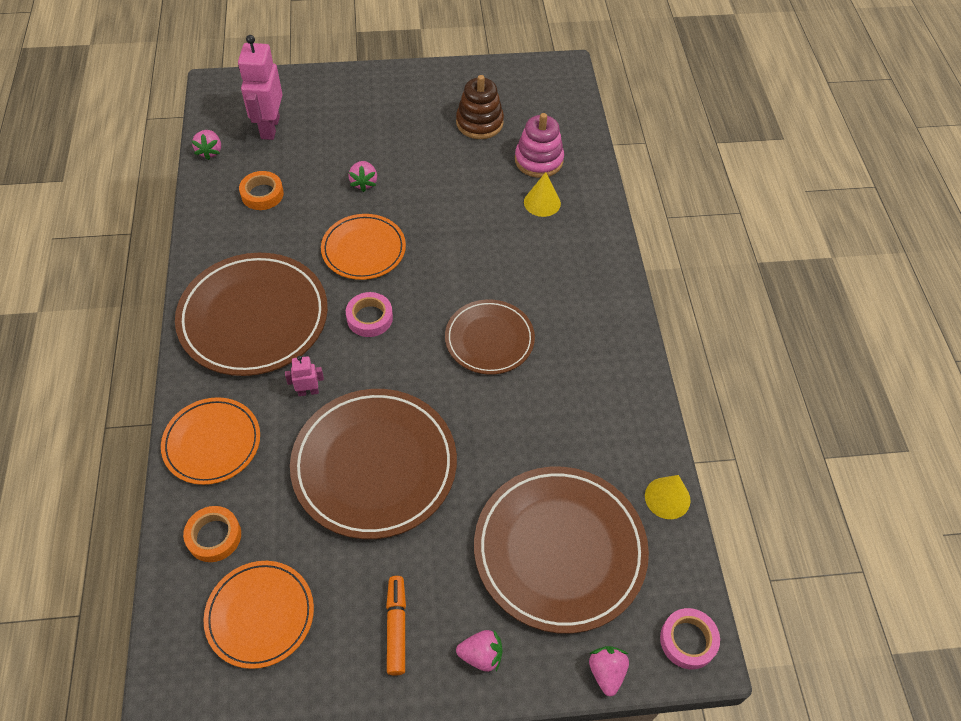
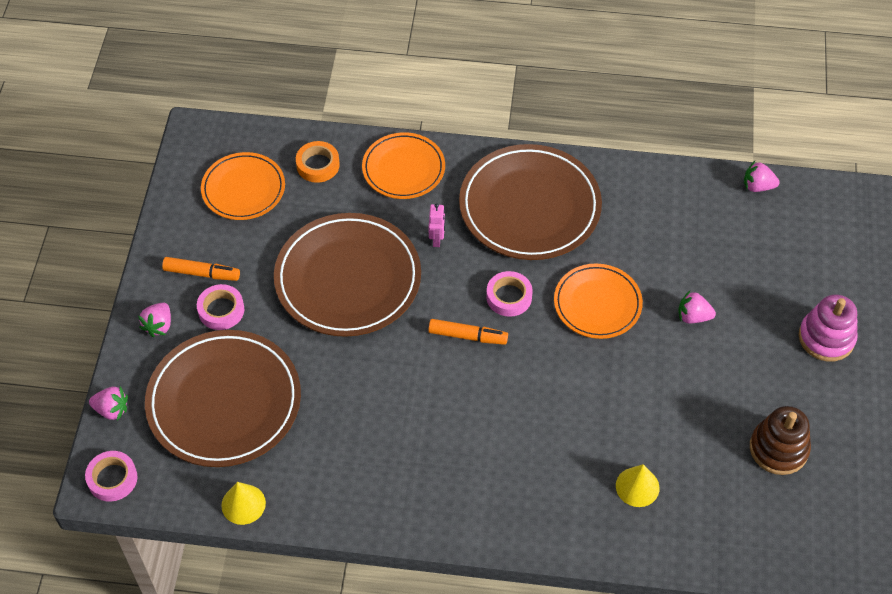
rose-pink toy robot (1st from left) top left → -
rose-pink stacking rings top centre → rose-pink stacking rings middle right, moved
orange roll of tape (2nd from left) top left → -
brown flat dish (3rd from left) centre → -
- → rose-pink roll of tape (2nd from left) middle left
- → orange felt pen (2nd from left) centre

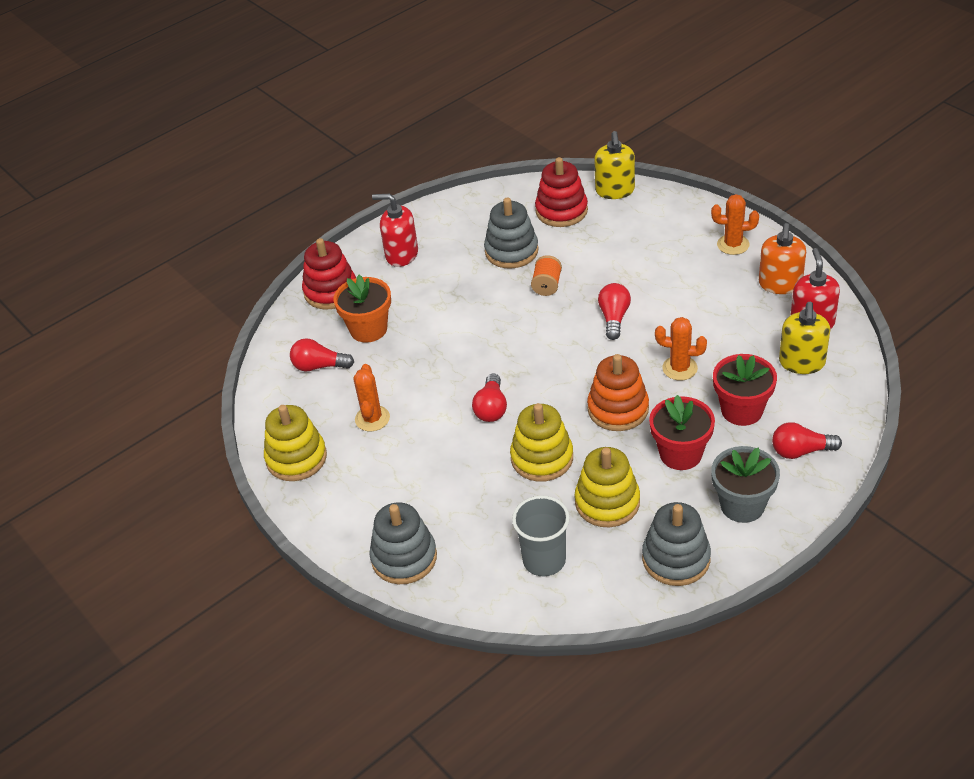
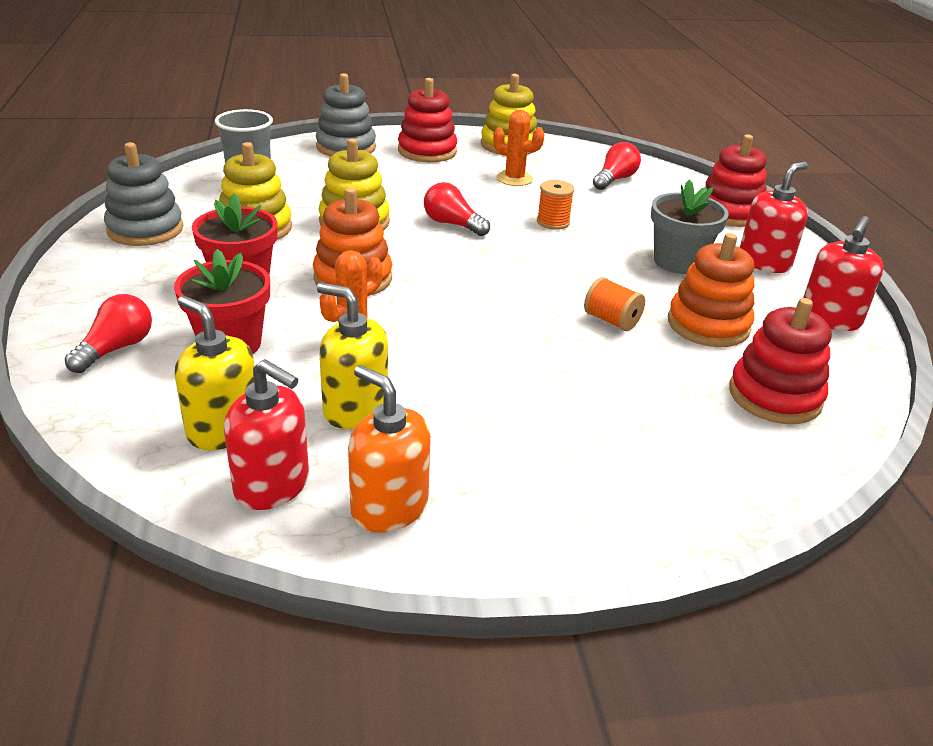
bright yellow soap dispenser (1st from left in the first image) top centre → bright yellow soap dispenser (2nd from left) centre, moved
orange cactus (3rd from left) top right → -
ash-grey stacking rings (2nd from left) top centre → orange stacking rings (2nd from left) middle right
orange flower pot centre → -
scarlet light bulb (3rd from left) centre → -
ash-grey flower pot middle right → ash-grey flower pot top right, moved
- → scarlet stacking rings (1st from left) top centre
- → orange bobbin (1st from left) top centre
- → scarlet soap dispenser (3rd from left) middle right

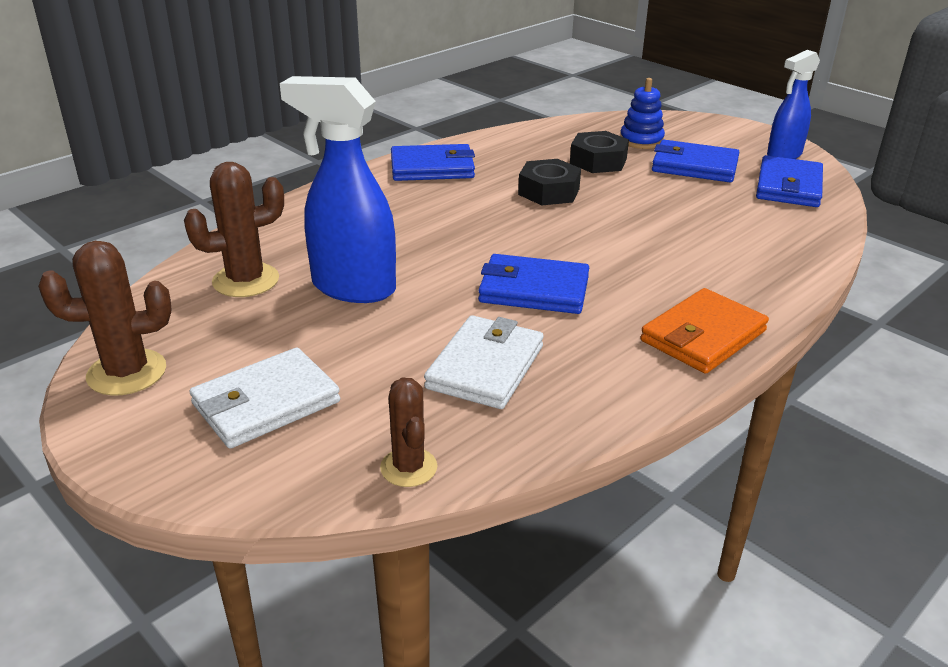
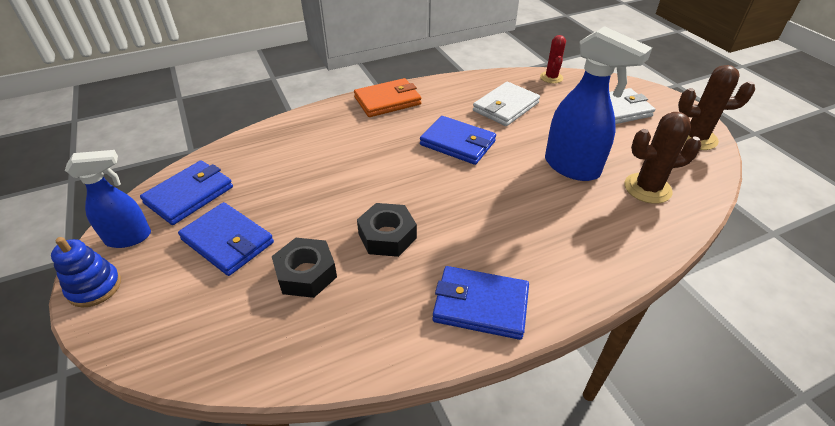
cobalt stacking rings top right → cobalt stacking rings middle left, moved
brown cactus (3rd from left) centre → scarlet cactus top centre

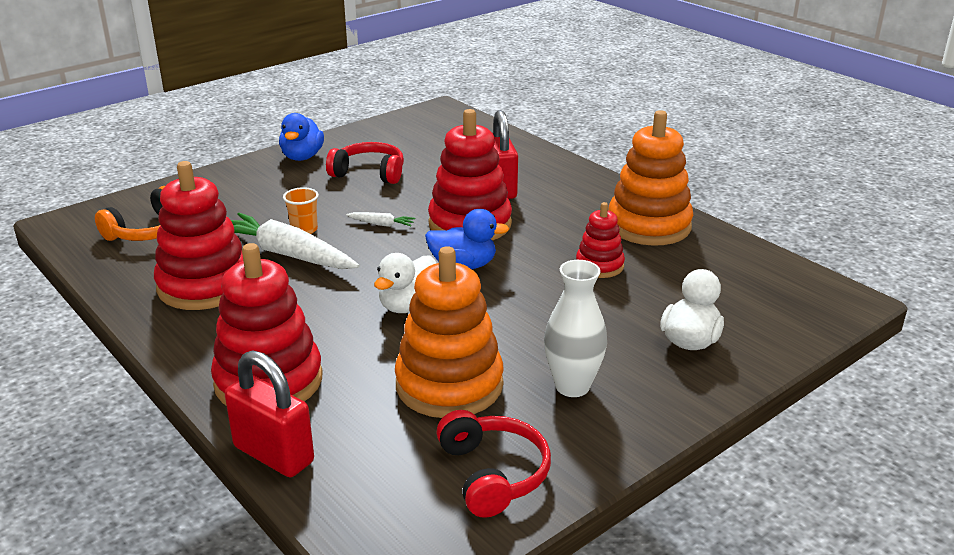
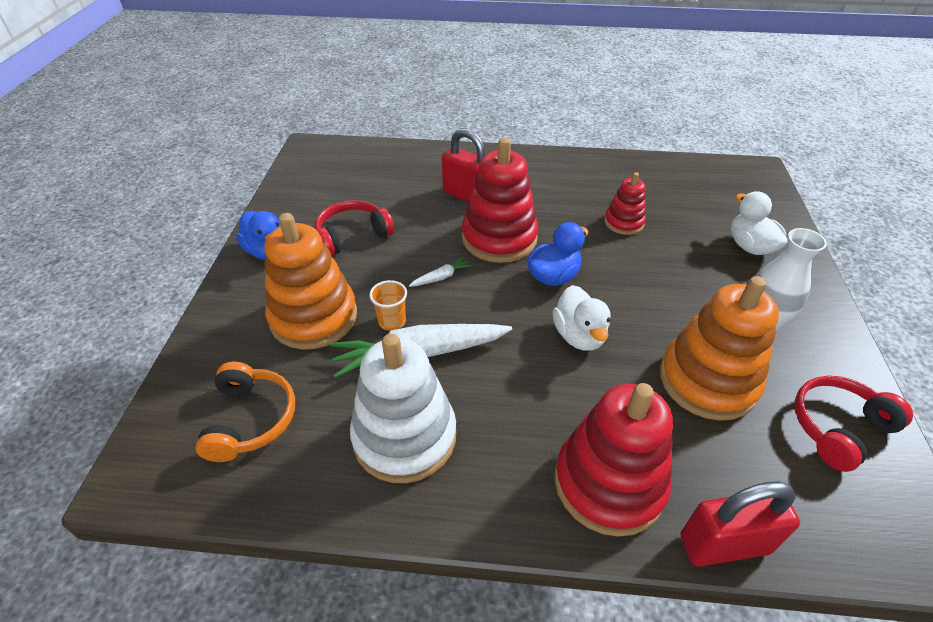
orange stacking rings (2nd from left in the first image) top right → orange stacking rings (1st from left) middle left, moved
scarlet stacking rings (1st from left) middle left → white stacking rings centre
scarlet headphones (2nd from left) bottom centre → scarlet headphones (2nd from left) bottom right, 60 degrees counterclockwise

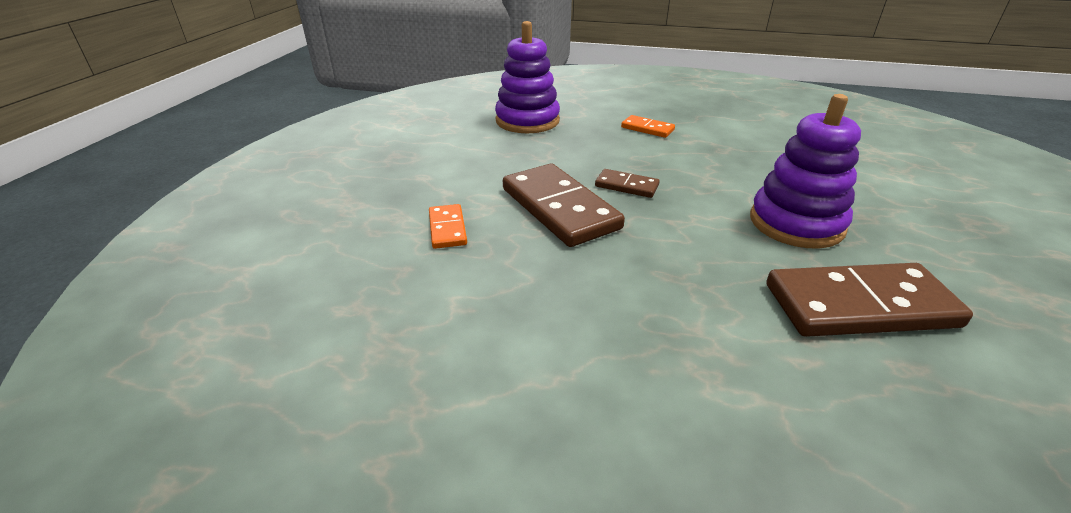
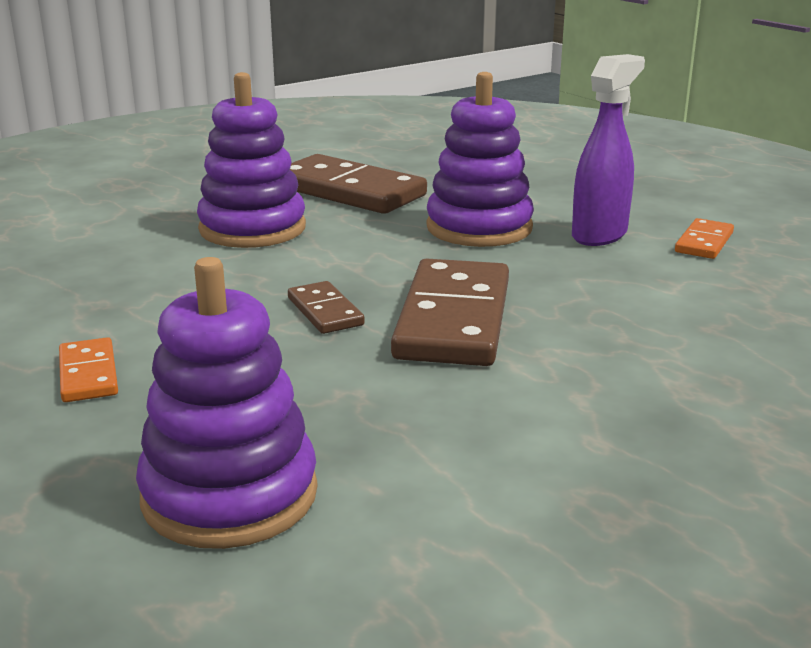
orange domino piece (1st from left in the first image) centre → orange domino piece (2nd from left) middle right, moved
- → royal purple spray cleaner top right
- → royal purple stacking rings (3rd from left) top centre

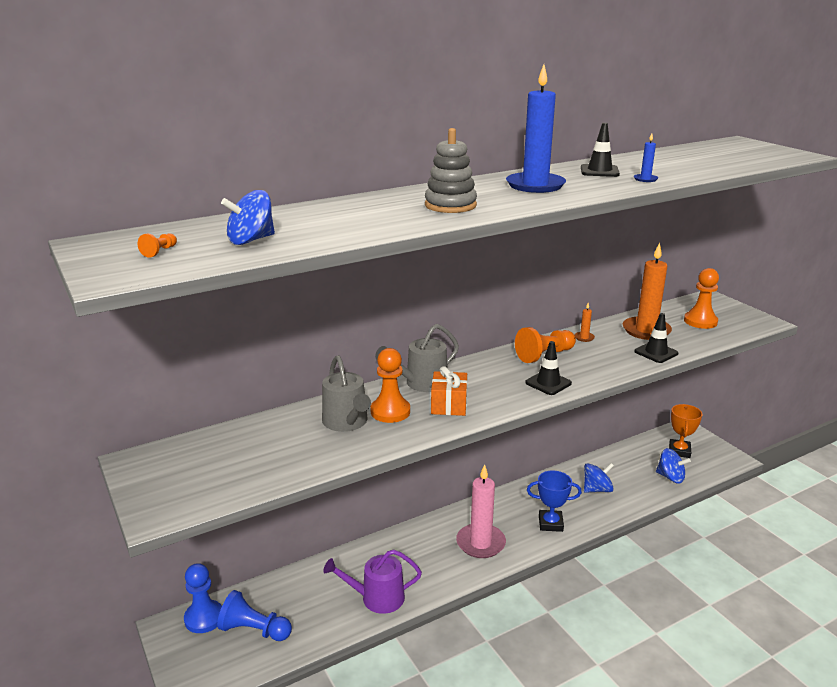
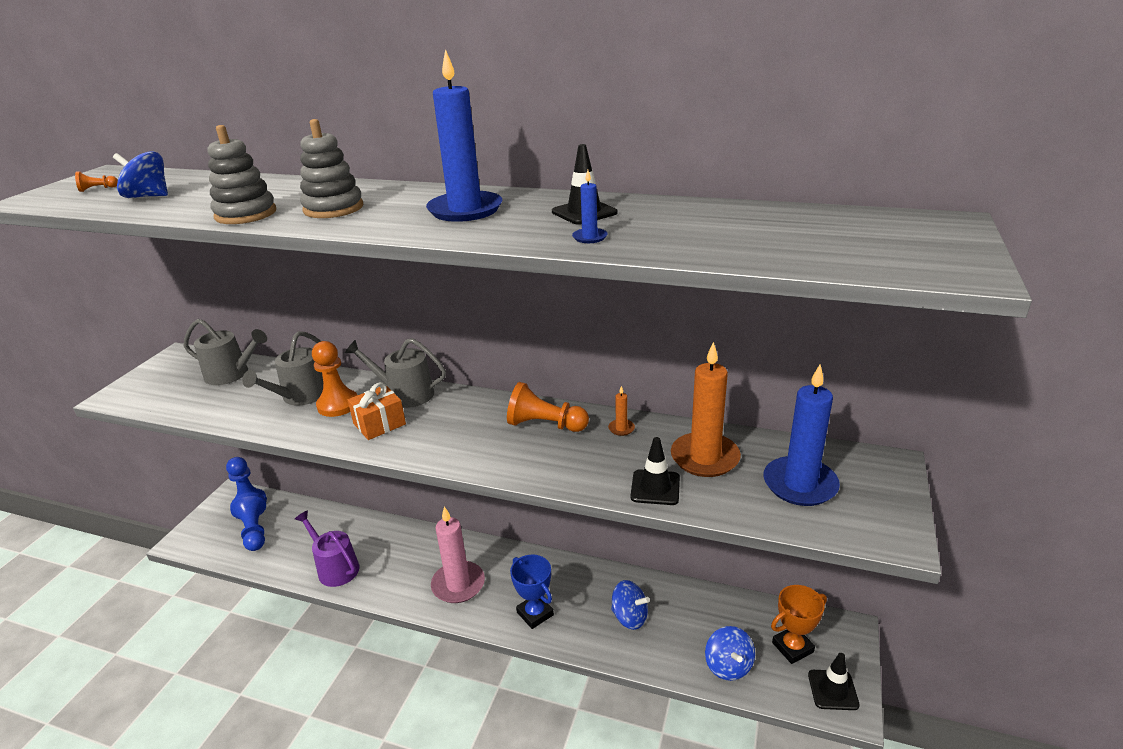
orange game pawn (4th from left) middle right → cobalt wax candle (3rd from left) middle right
black traffic cone (1st from left in the first image) centre → black traffic cone (3rd from left) bottom right, moved
- → ash-grey stacking rings (1st from left) top left
- → ash-grey watering can (1st from left) middle left

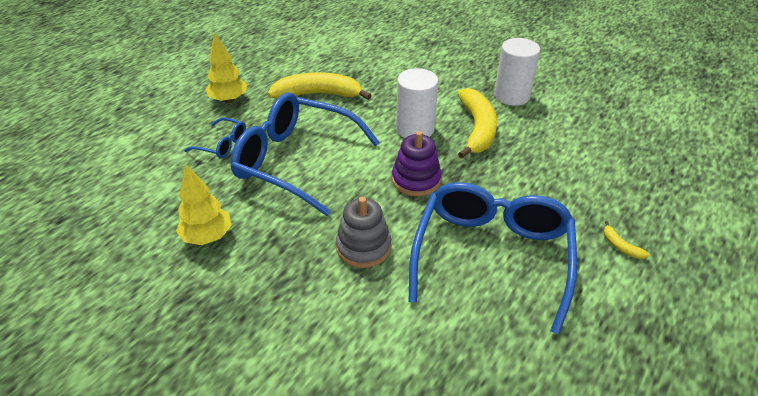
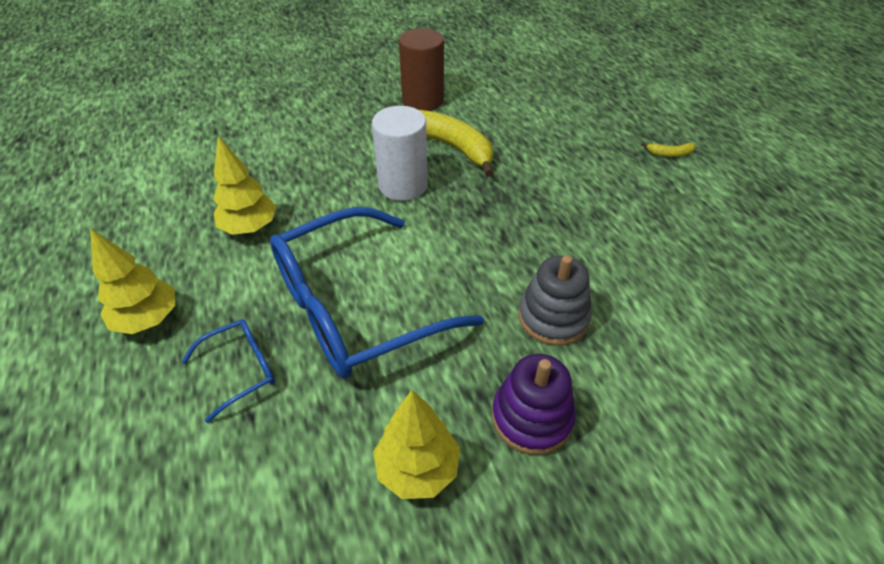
white solid cylinder (2nd from left) top right → brown solid cylinder top centre
bright yellow toy banana (1st from left) top centre → bright yellow tree (2nd from left) top left
royal purple stacking rings centre → royal purple stacking rings bottom centre, moved
cobalt spectacles (3rd from left) centre → -

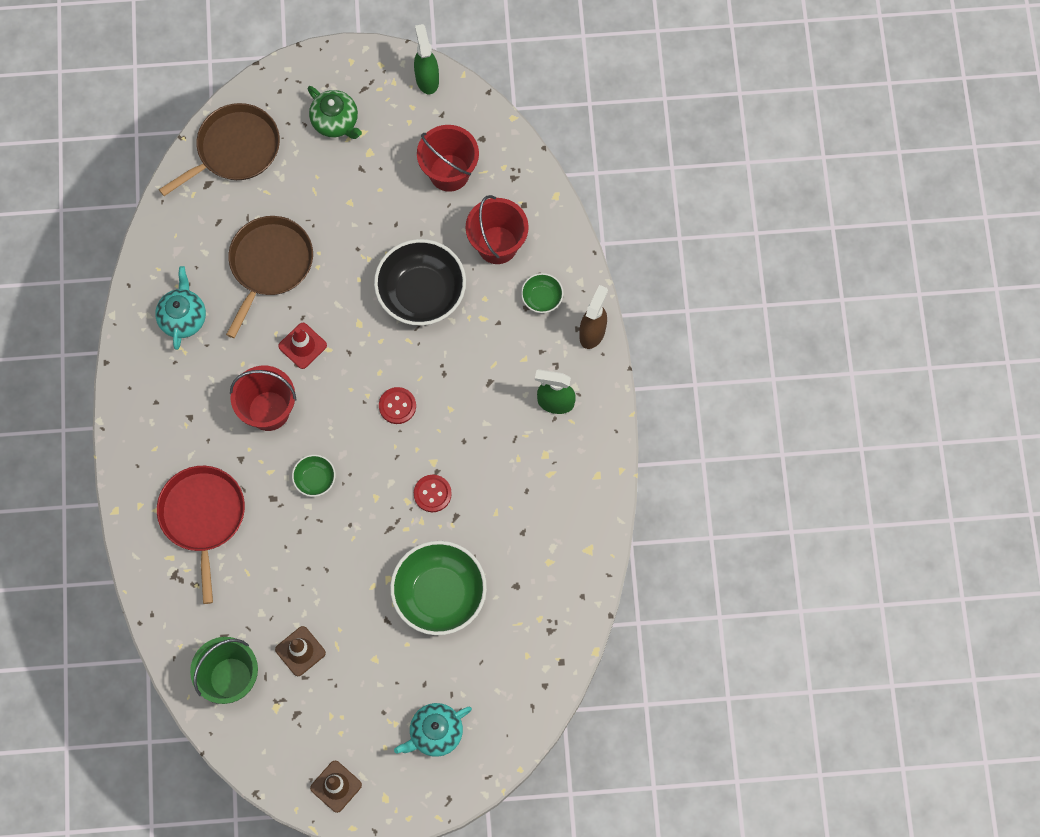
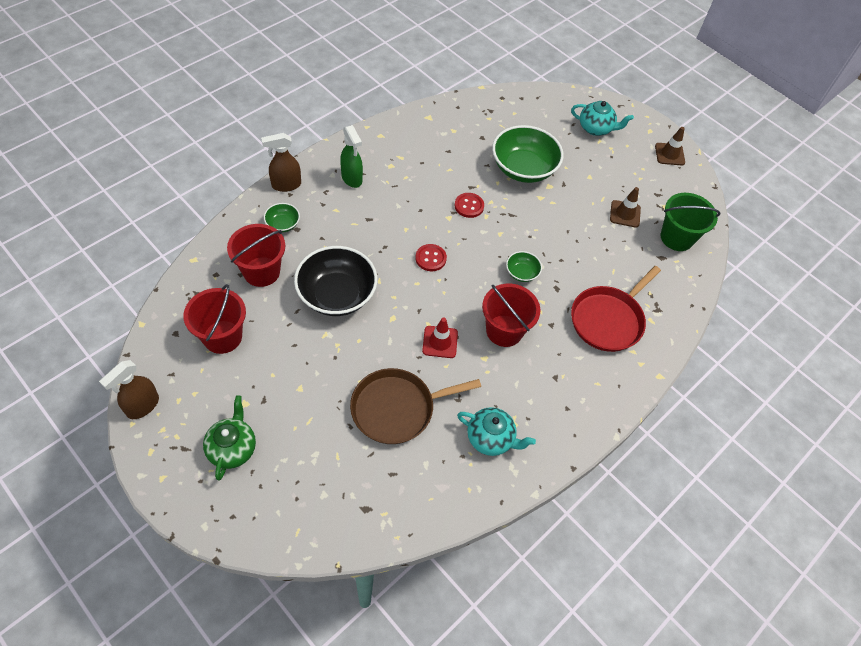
green spray cleaner (1st from left) top centre → brown spray cleaner (1st from left) middle left
brown pan (1st from left) top left → -
teal teapot (1st from left) middle left → teal teapot (1st from left) bottom centre, 120 degrees counterclockwise

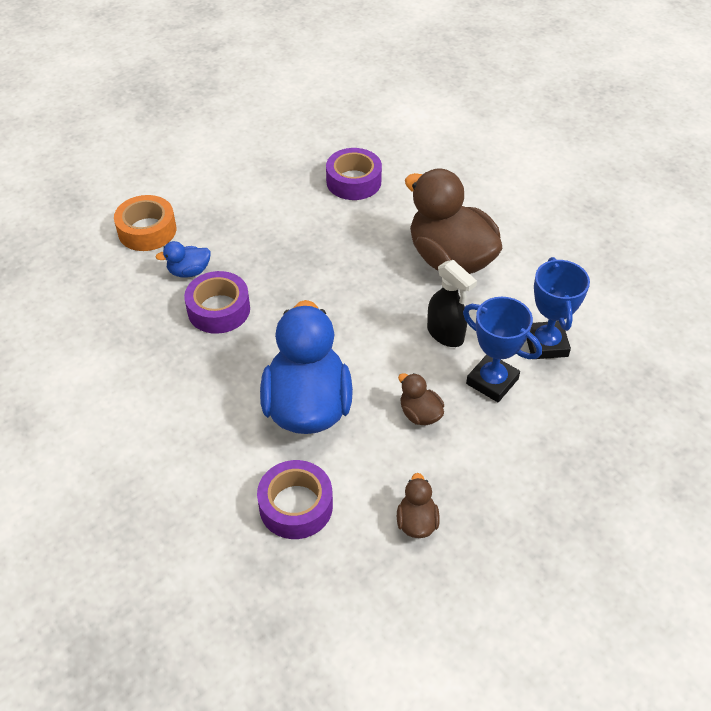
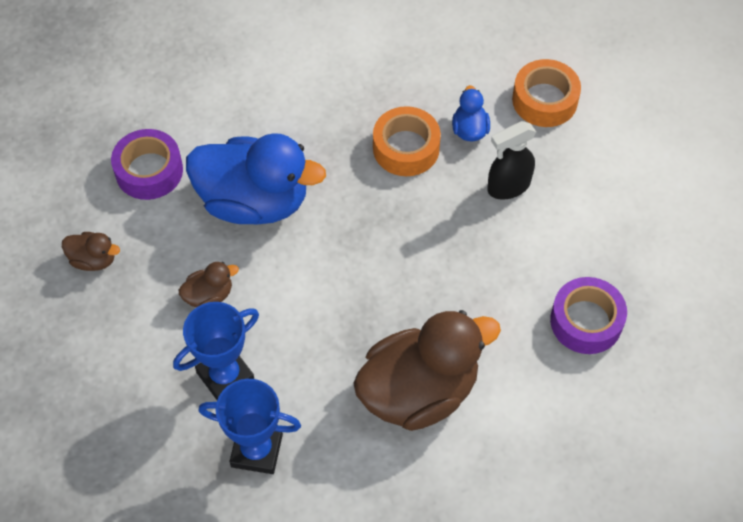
black spray cleaner centre → black spray cleaner top right, moved
royal purple roll of tape (1st from left) middle left → orange roll of tape (1st from left) top centre

